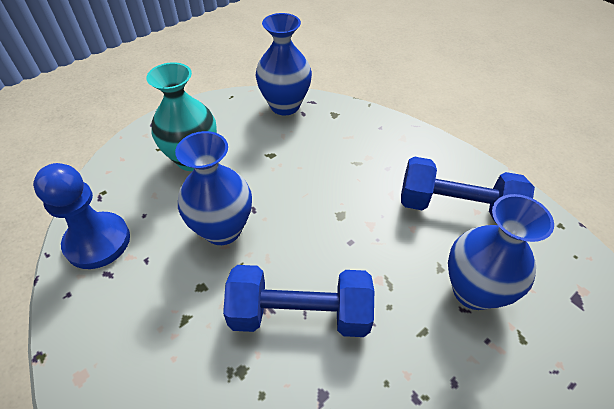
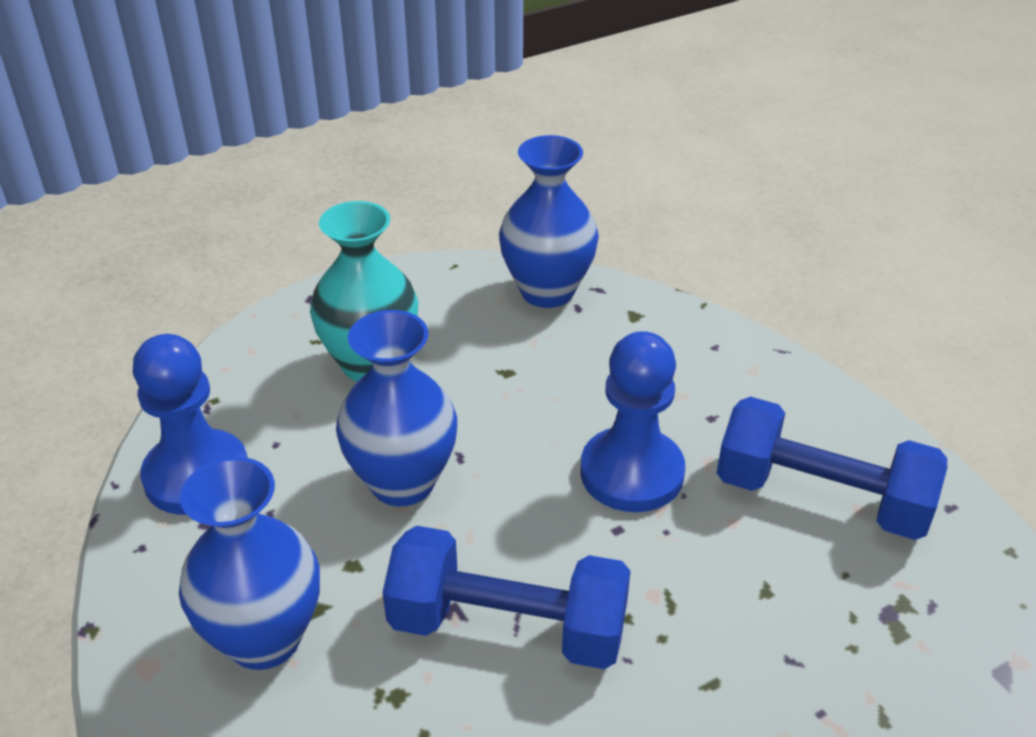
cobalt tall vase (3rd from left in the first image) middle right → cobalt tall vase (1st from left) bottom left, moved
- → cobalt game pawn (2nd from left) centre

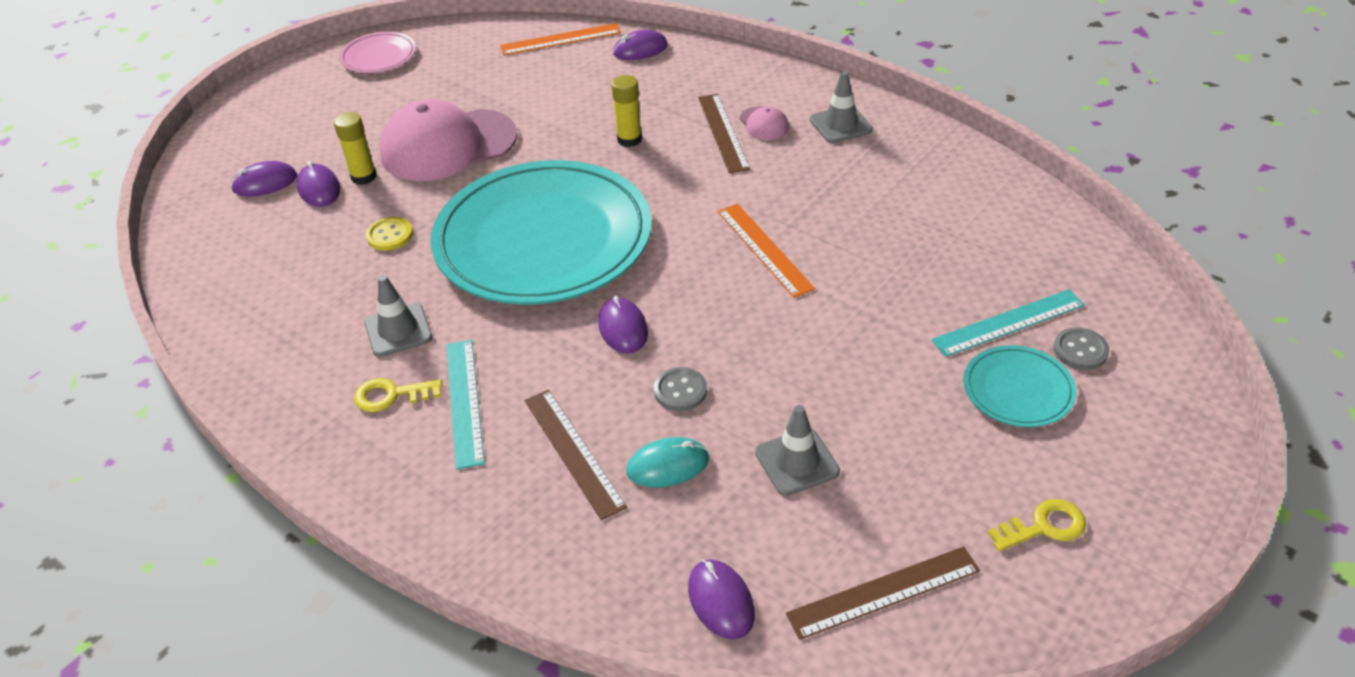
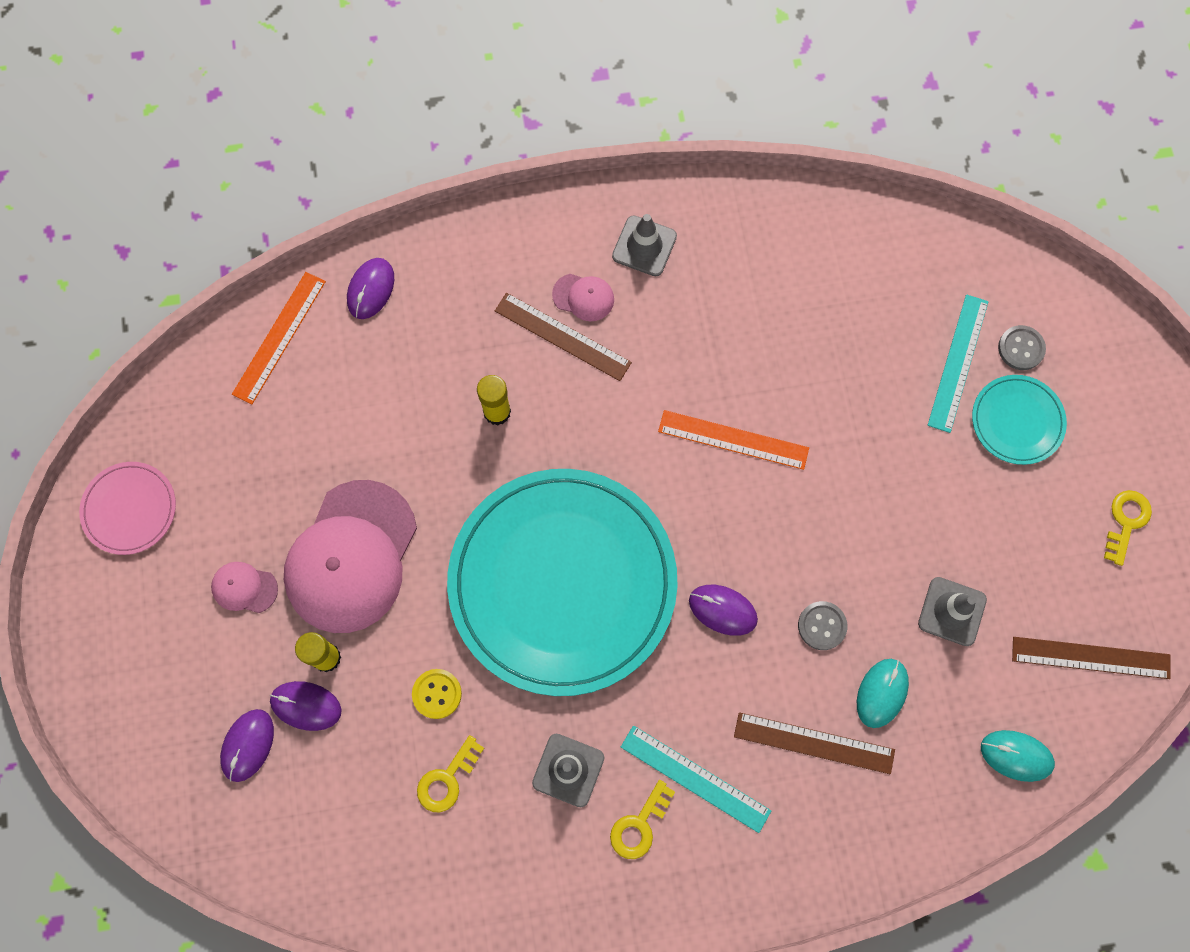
brown straightedge (3rd from left) bottom centre → brown straightedge (3rd from left) bottom right, 75 degrees clockwise
royal purple computer mouse (5th from left) bottom centre → teal computer mouse (2nd from left) bottom right
- → rose-pink cap (1st from left) middle left
- → bright yellow door key (1st from left) bottom centre

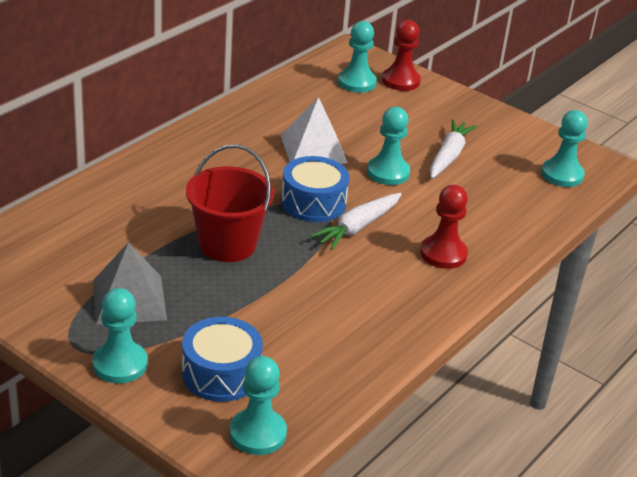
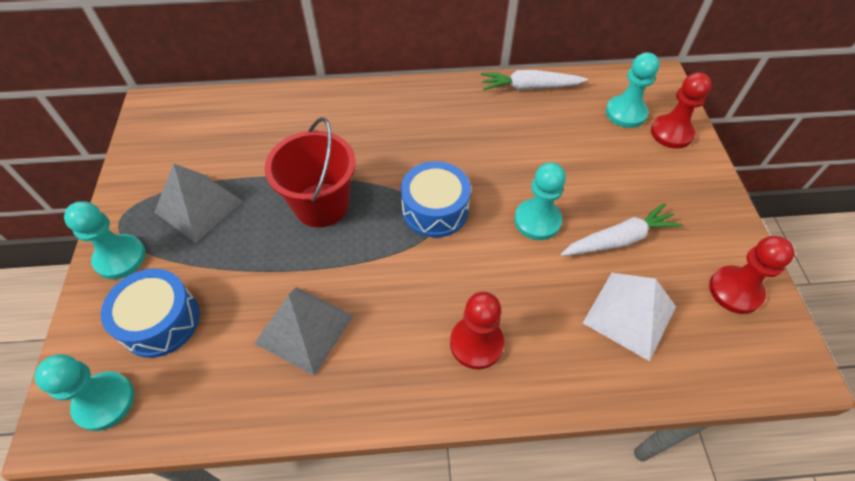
white pyramid top centre → white pyramid middle right, moved
teal game pawn (5th from left) top right → -
white toy carrot (1st from left) centre → white toy carrot (1st from left) top centre, moved
- → scarlet game pawn (3rd from left) middle right
- → ash-grey pyramid (2nd from left) bottom centre

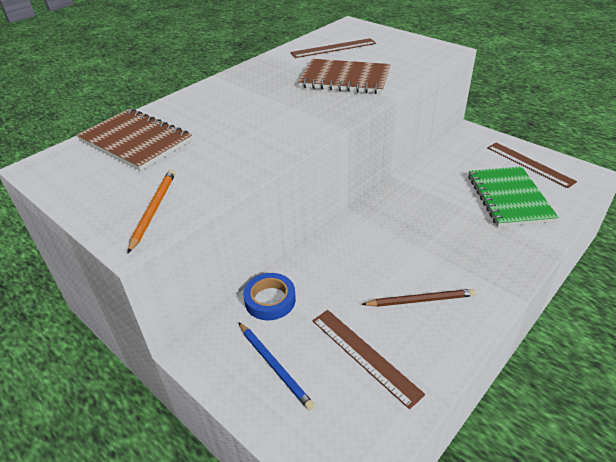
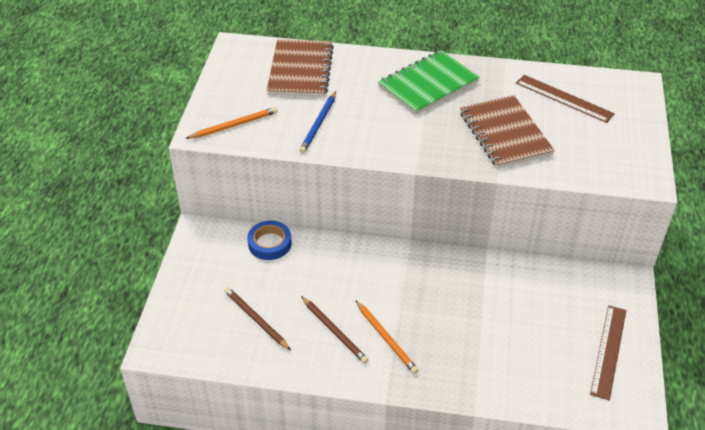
green notebook middle right → green notebook top centre, moved
brown straightedge (2nd from left) bottom centre → brown wooden pencil (1st from left) bottom centre
cobalt wooden pencil bottom centre → cobalt wooden pencil top centre, moved
- → orange wooden pencil (2nd from left) bottom centre

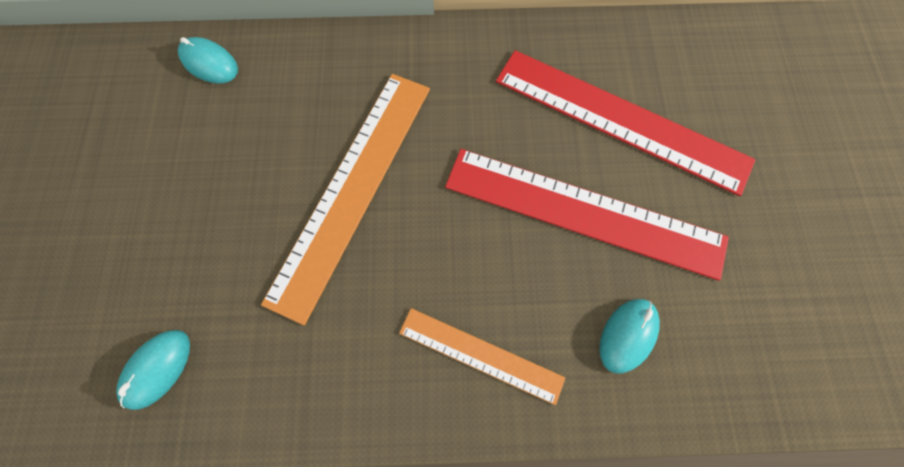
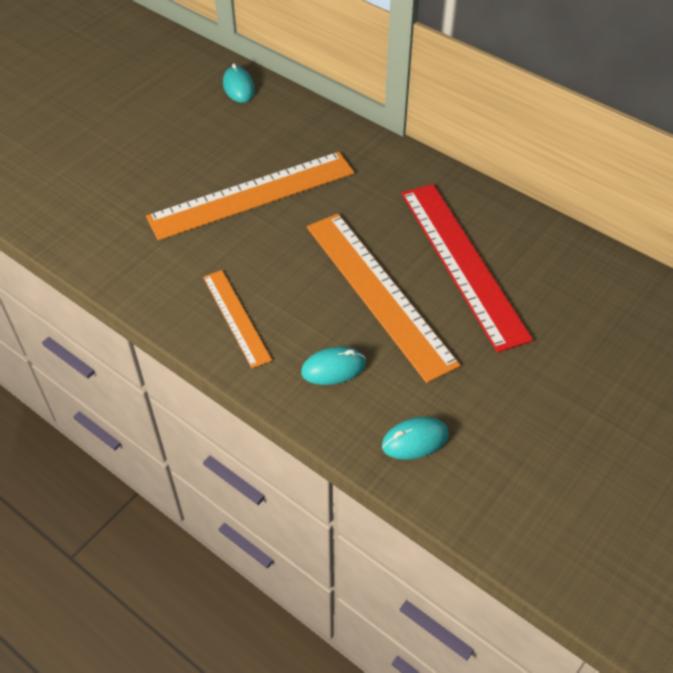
scarlet straightedge (1st from left) centre → orange straightedge (3rd from left) centre
teal computer mouse (1st from left in the first image) bottom left → teal computer mouse (3rd from left) centre, moved

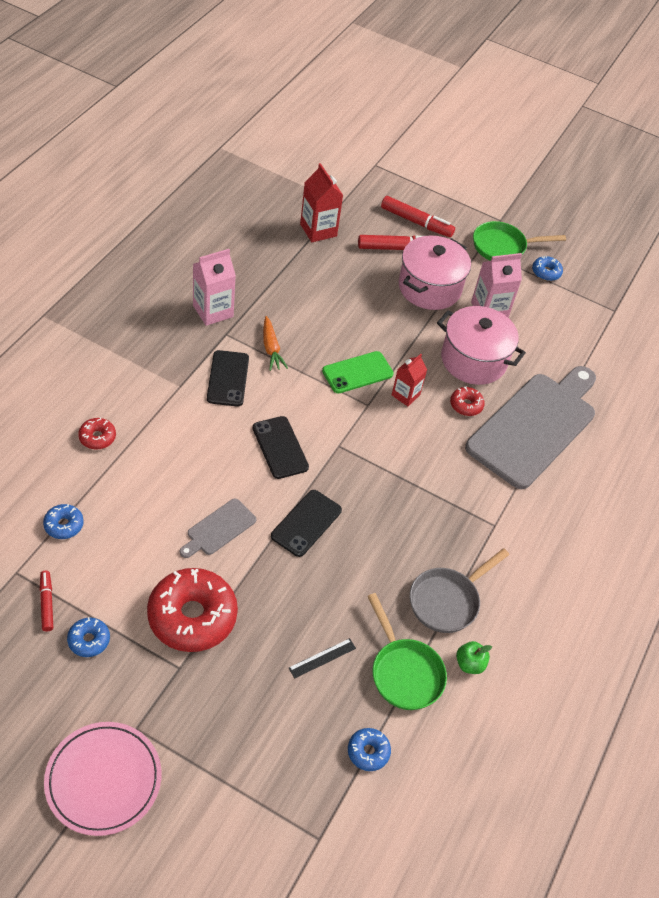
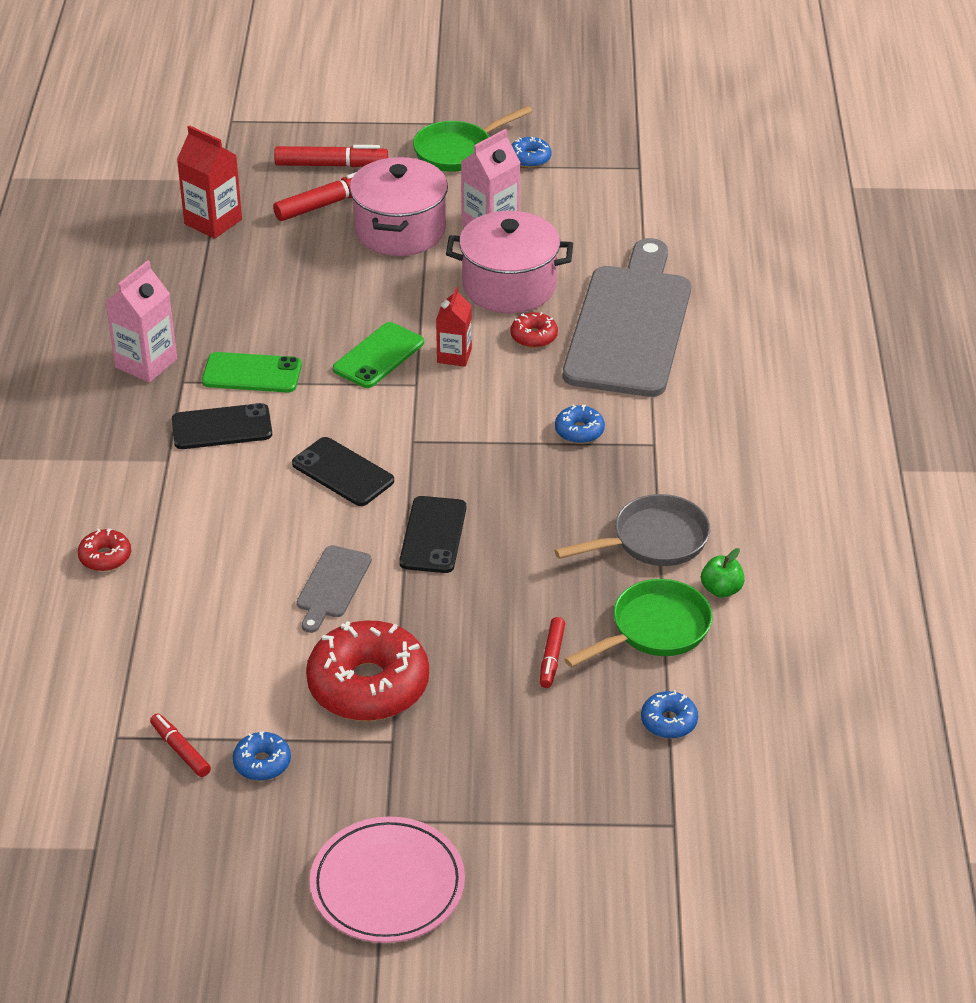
orange toy carrot centre → green phone (1st from left) middle left
black phone (1st from left) centre → black phone (1st from left) middle left, 75 degrees counterclockwise
cobalt donut (1st from left in the first image) middle left → cobalt donut (3rd from left) centre, moved
ash-grey pan middle right → ash-grey pan centre, 135 degrees counterclockwise
green pan (1st from left in the first image) bottom centre → green pan (2nd from left) centre, 75 degrees counterclockwise
black straightedge bottom centre → scarlet felt pen (4th from left) centre

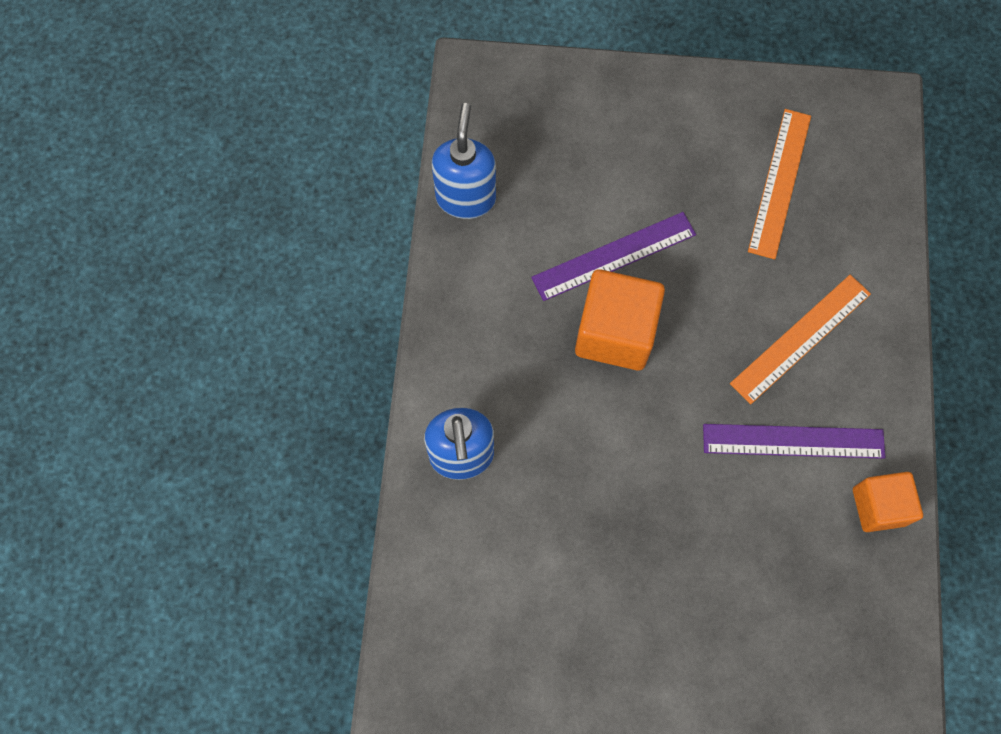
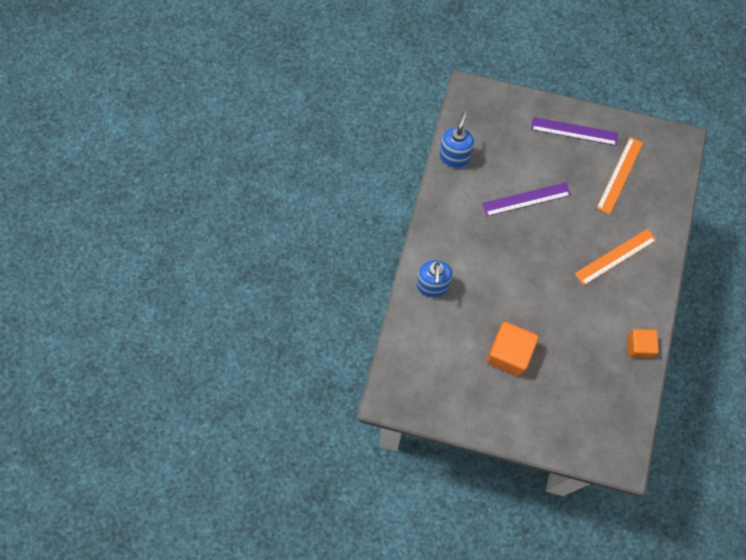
orange block (1st from left) centre → orange block (1st from left) middle right, moved
royal purple straightedge (2nd from left) middle right → royal purple straightedge (2nd from left) top right, moved

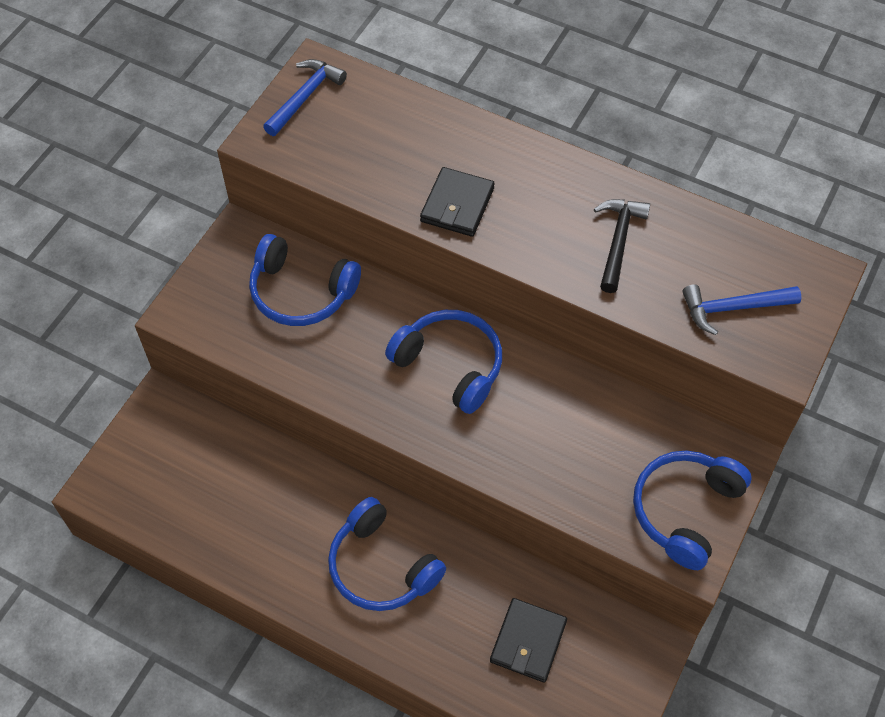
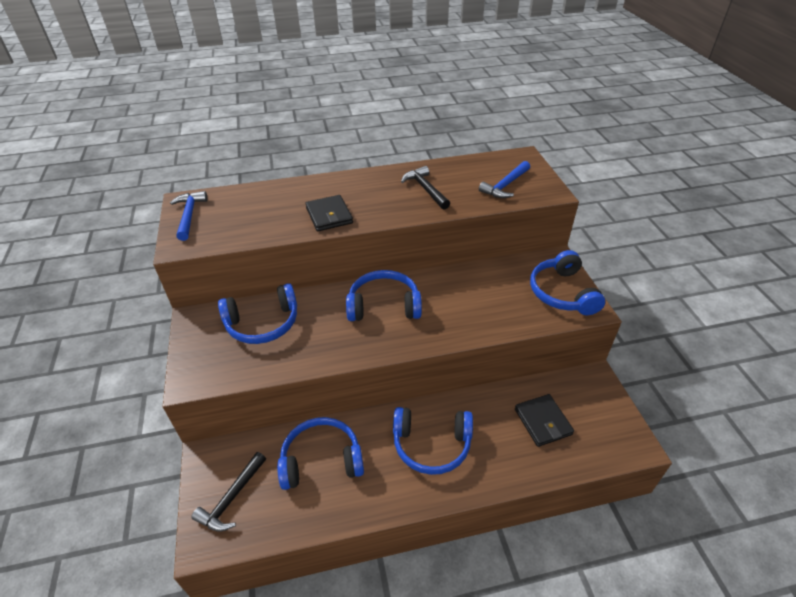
- → cobalt headphones (2nd from left) bottom centre
- → black hammer (1st from left) bottom left

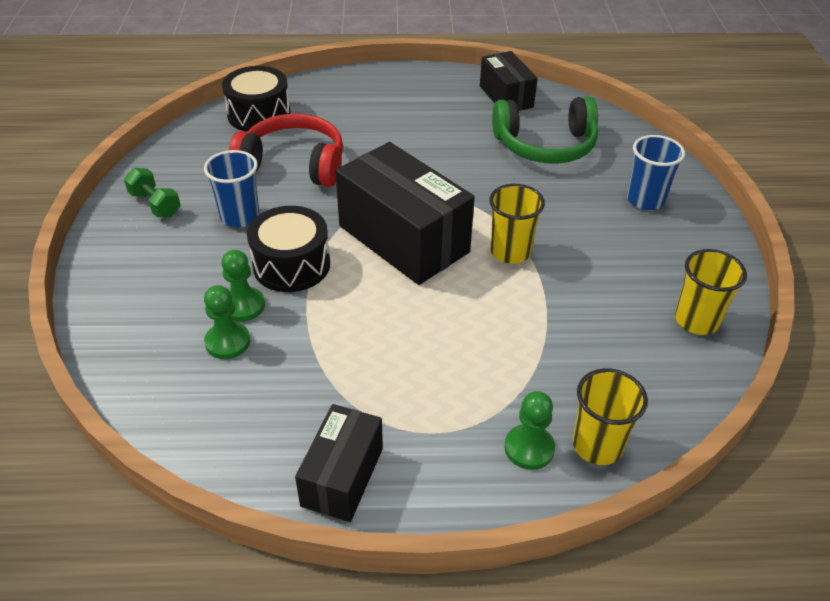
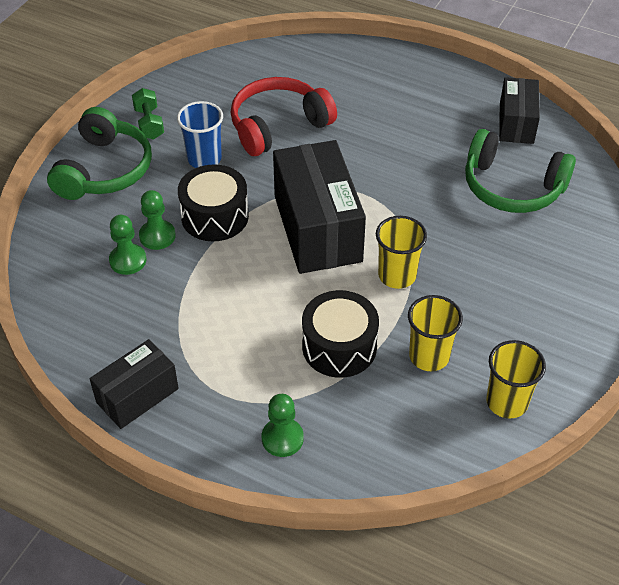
black toy drum (1st from left in the first image) top left → black toy drum (2nd from left) centre, moved
scarlet headphones top centre, 75 degrees counterclockwise
cobalt cup (2nd from left) top right → -
bright yellow cup (2nd from left) bottom right → bright yellow cup (2nd from left) middle right, moved
- → green headphones (1st from left) top left

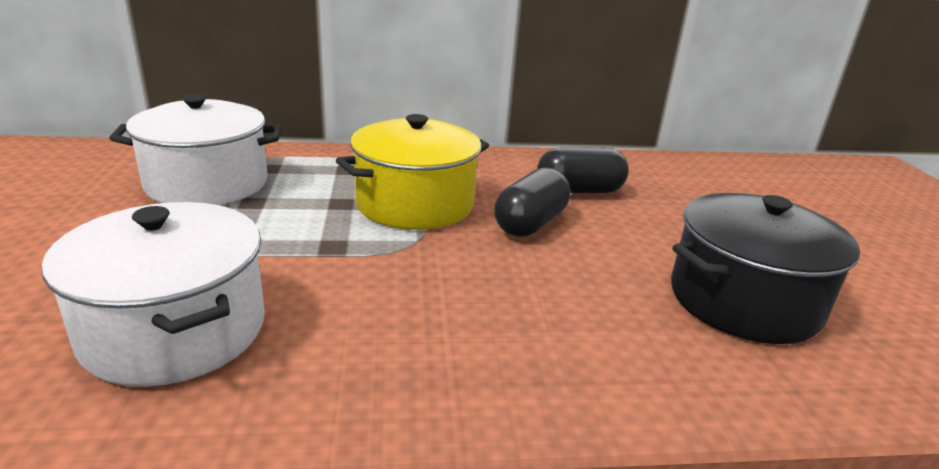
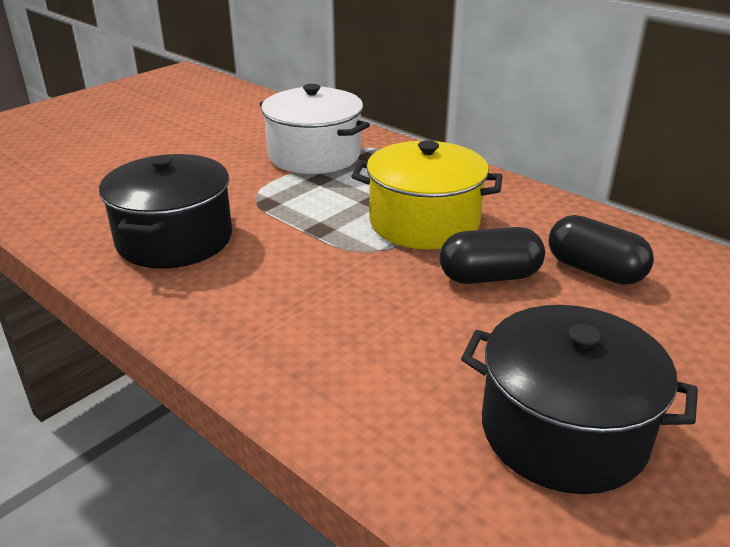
white cooking pot (1st from left) middle left → black cooking pot (1st from left) middle left

